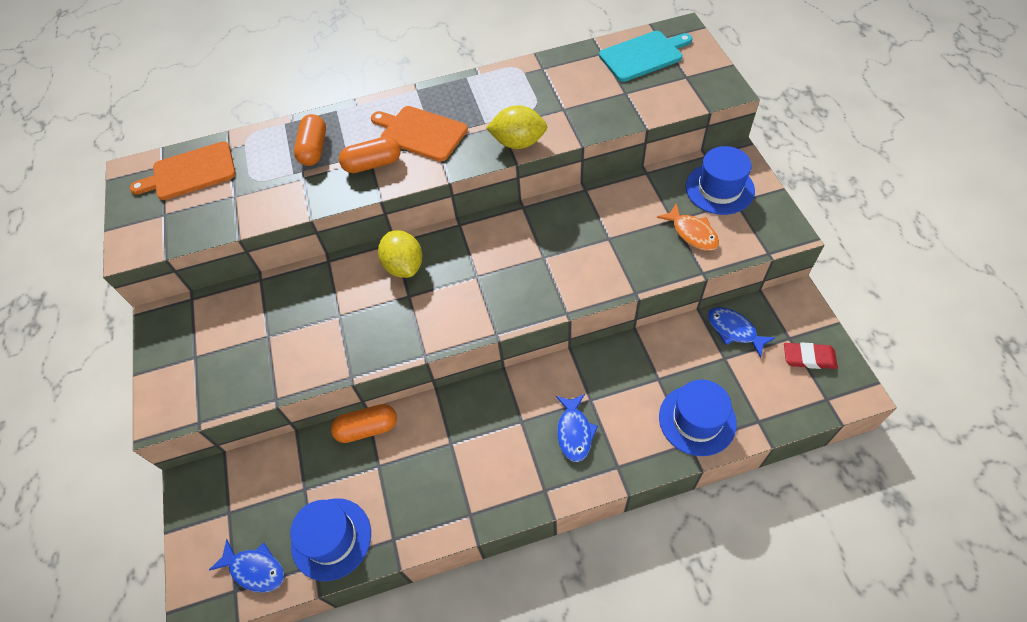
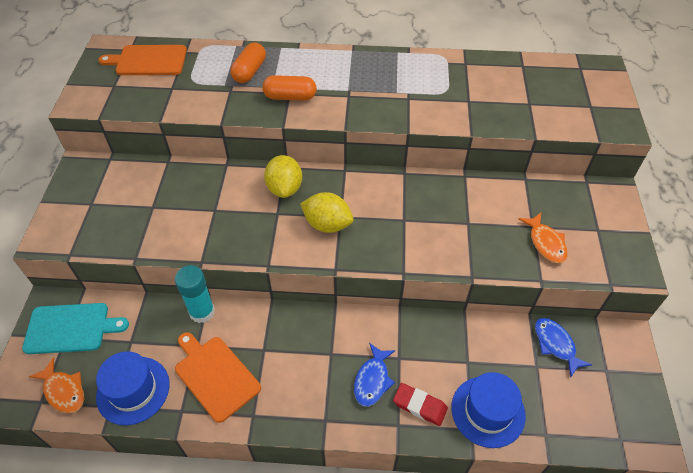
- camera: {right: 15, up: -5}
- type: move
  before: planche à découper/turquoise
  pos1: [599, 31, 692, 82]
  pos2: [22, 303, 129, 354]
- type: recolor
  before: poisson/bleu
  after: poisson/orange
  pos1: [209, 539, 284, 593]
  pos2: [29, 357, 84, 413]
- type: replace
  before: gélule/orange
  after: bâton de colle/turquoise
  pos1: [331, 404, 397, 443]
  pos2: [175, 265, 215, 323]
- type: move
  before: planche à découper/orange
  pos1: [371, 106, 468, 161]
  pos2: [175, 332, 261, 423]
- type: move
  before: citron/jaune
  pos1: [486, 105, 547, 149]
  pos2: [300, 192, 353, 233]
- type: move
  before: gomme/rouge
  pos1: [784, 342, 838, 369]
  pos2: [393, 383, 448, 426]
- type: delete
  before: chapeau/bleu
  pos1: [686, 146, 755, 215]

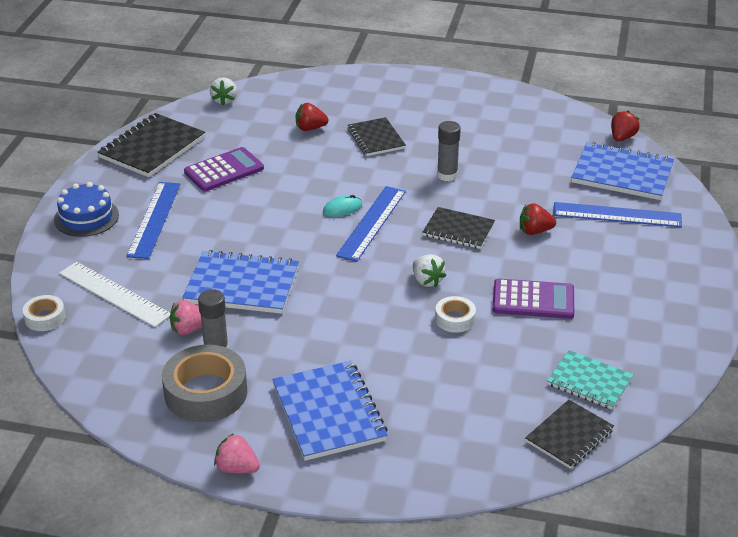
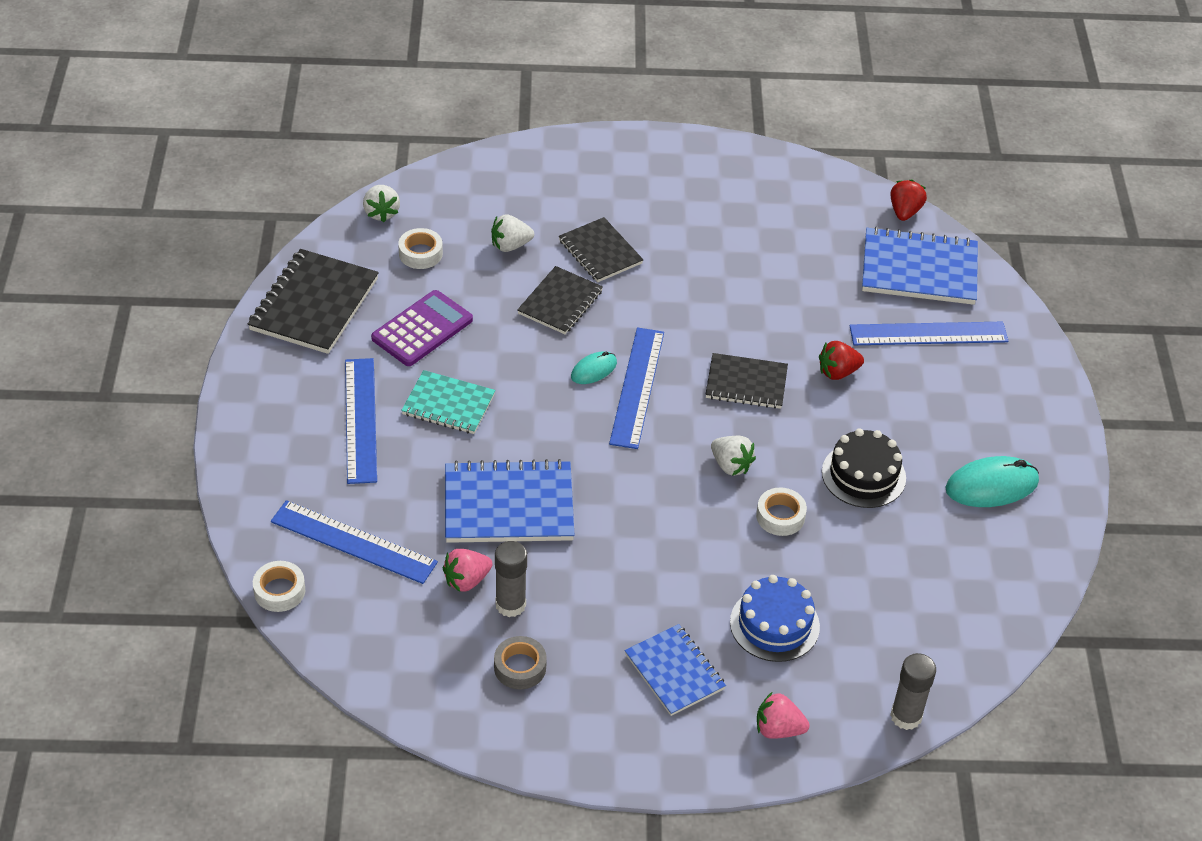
- camera: {right: -15, up: 10}
- type: recolor
  before: règle/blanc
  after: règle/bleu
  pos1: [59, 262, 170, 327]
  pos2: [271, 500, 438, 584]
- type: insert
  after: ruban adhésif/blanc
  pos2: [398, 228, 443, 269]
- type: move
  before: carnet/turquoise
  pos1: [547, 350, 634, 410]
  pos2: [401, 370, 495, 434]
- type: recolor
  before: fraise/rouge
  after: fraise/blanc
  pos1: [296, 103, 329, 131]
  pos2: [491, 214, 534, 252]
- type: resize
  before: ruban adhésif/gris
  pos1: [162, 345, 247, 422]
  pos2: [494, 636, 547, 689]
  scale: 0.52
- type: move
  before: carnet/noir
  pos1: [525, 400, 614, 469]
  pos2: [517, 266, 603, 334]
- type: resize
  before: carnet/bleu
  pos1: [272, 361, 388, 461]
  pos2: [625, 624, 726, 716]
  scale: 0.64
- type: move
  before: gâteau/bleu
  pos1: [54, 182, 119, 237]
  pos2: [730, 575, 820, 662]
- type: move
  before: fraise/rose
  pos1: [214, 433, 260, 473]
  pos2: [757, 692, 809, 739]
- type: replace
  before: calculatrice/violet
  after: gâteau/noir
  pos1: [493, 278, 574, 319]
  pos2: [822, 428, 906, 508]
- type: move
  before: bâton de colle/gris
  pos1: [437, 121, 461, 181]
  pos2: [890, 653, 936, 730]
- type: insert
  after: souris/turquoise
  pos2: [945, 456, 1039, 507]

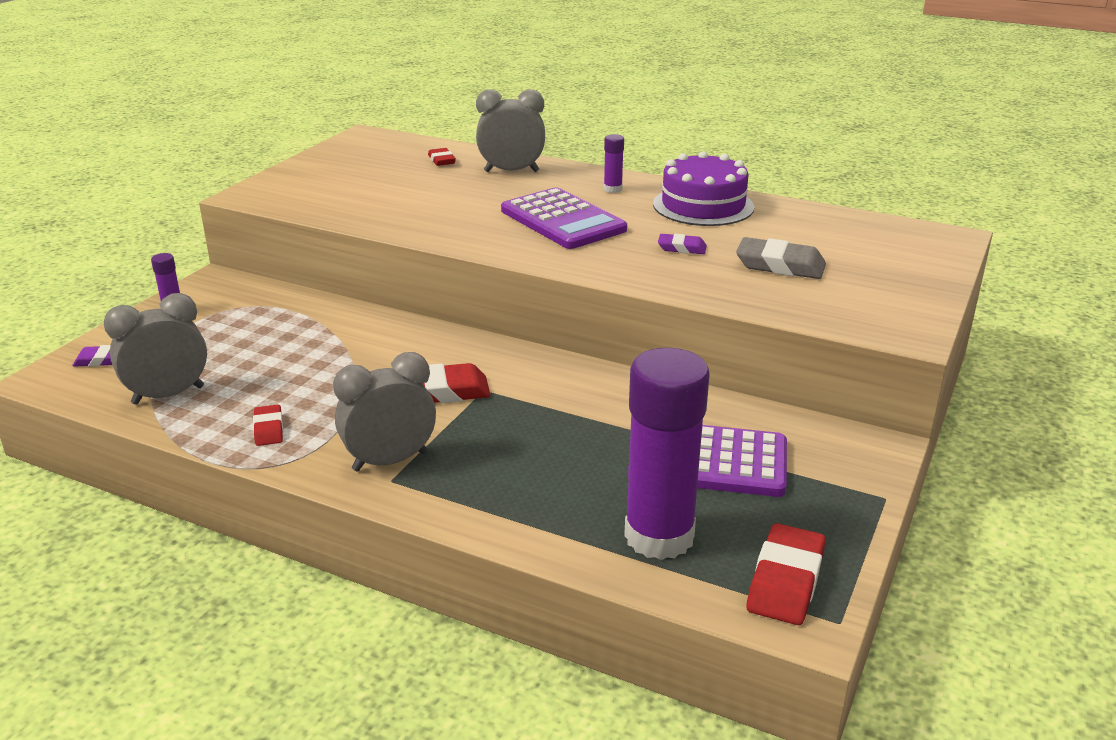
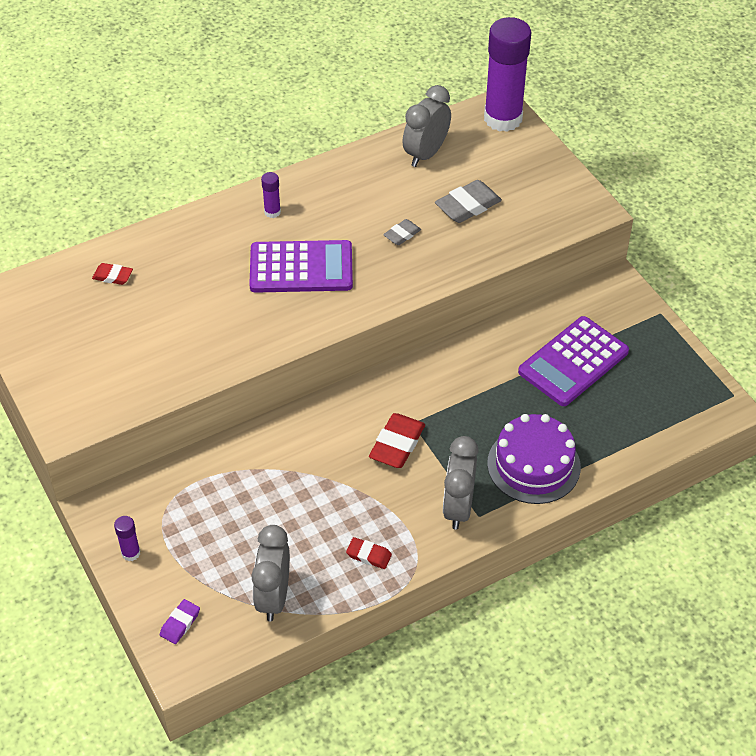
- camera: {right: -55, up: 20}
- type: recolor
  before: gomme/violet
  after: gomme/gris
  pos1: [658, 234, 707, 254]
  pos2: [383, 219, 421, 245]
- type: move
  before: réveil/gris
  pos1: [476, 89, 545, 172]
  pos2: [402, 85, 451, 167]
- type: move
  before: bâton de colle/violet
  pos1: [624, 348, 710, 560]
  pos2: [484, 17, 531, 132]
- type: move
  before: gâteau/violet
  pos1: [653, 151, 754, 226]
  pos2: [487, 414, 581, 504]
- type: delete
  before: gomme/rouge
  pos1: [747, 523, 825, 625]

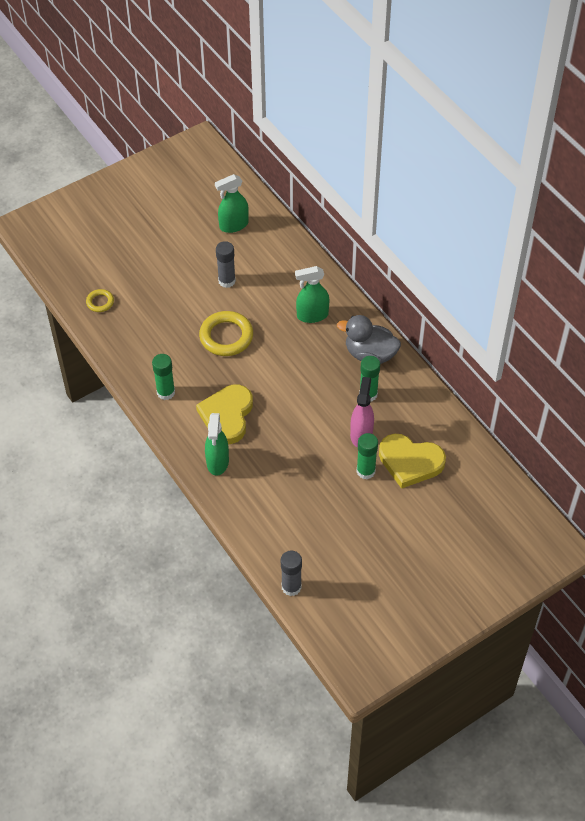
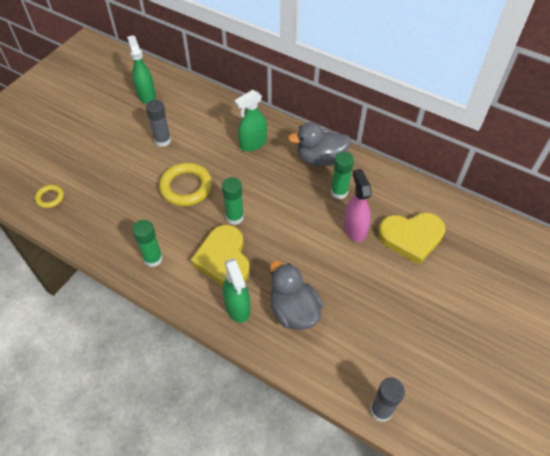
- camera: {right: -25, up: 0}
- type: rotate
  before: vaporisateur/vert
  pos1: [215, 174, 249, 233]
  pos2: [127, 35, 156, 104]
  turn: 120
- type: move
  before: bâton de colle/vert
  pos1: [356, 433, 378, 479]
  pos2: [222, 177, 244, 225]
- type: insert
  after: canard/gris
  pos2: [270, 261, 323, 330]

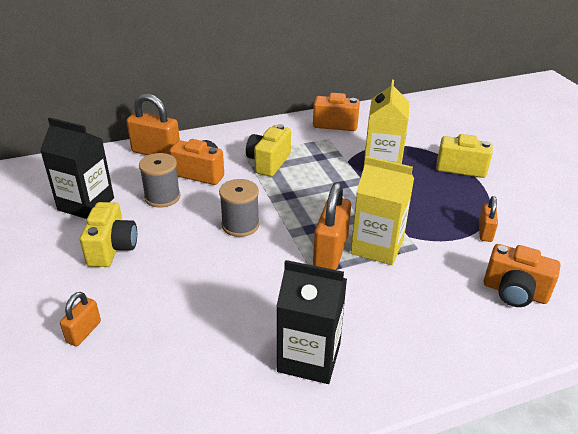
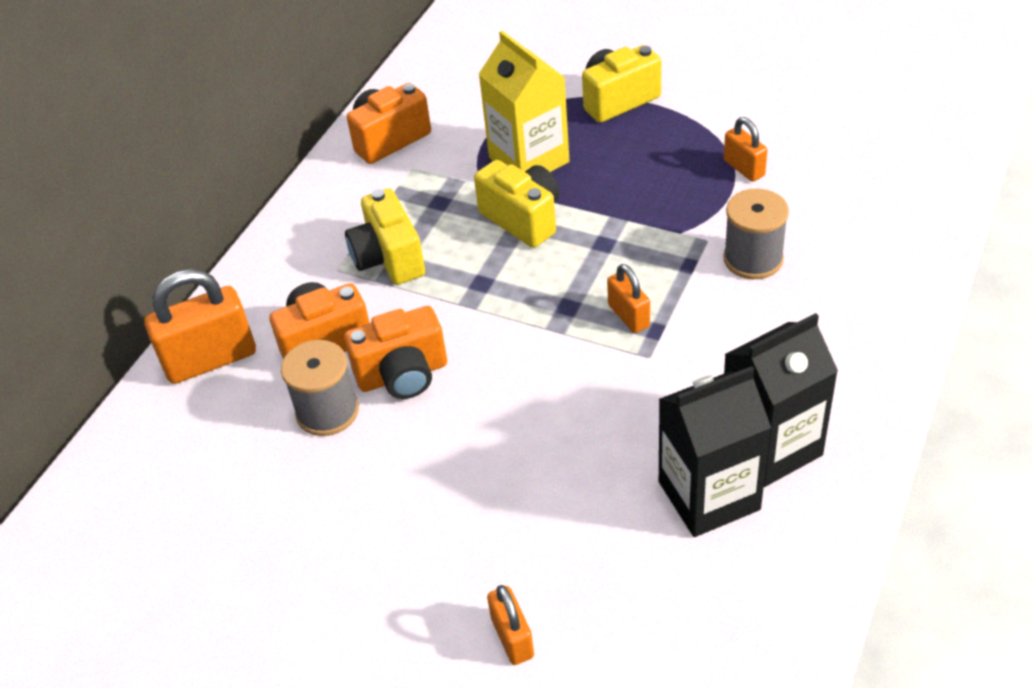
- camera: {right: -40, up: 10}
- type: move
  before: appareil photo/orange
  pos1: [483, 244, 560, 307]
  pos2: [344, 306, 447, 399]
- type: move
  before: appareil photo/jaune
  pos1: [80, 202, 137, 267]
  pos2: [474, 160, 560, 248]
- type: resize
  before: cadenas/orange
  pos1: [313, 183, 351, 270]
  pos2: [607, 264, 650, 333]
  scale: 0.55
- type: move
  before: brique de lait/noir
  pos1: [40, 117, 114, 219]
  pos2: [659, 366, 771, 537]
- type: move
  before: bobine/gris
  pos1: [219, 179, 260, 237]
  pos2: [723, 189, 789, 279]
- type: delete
  before: brique de lait/jaune
  pos1: [351, 156, 414, 265]

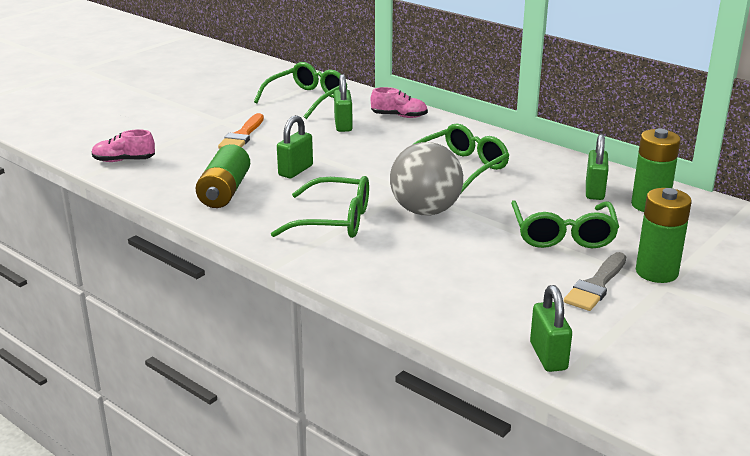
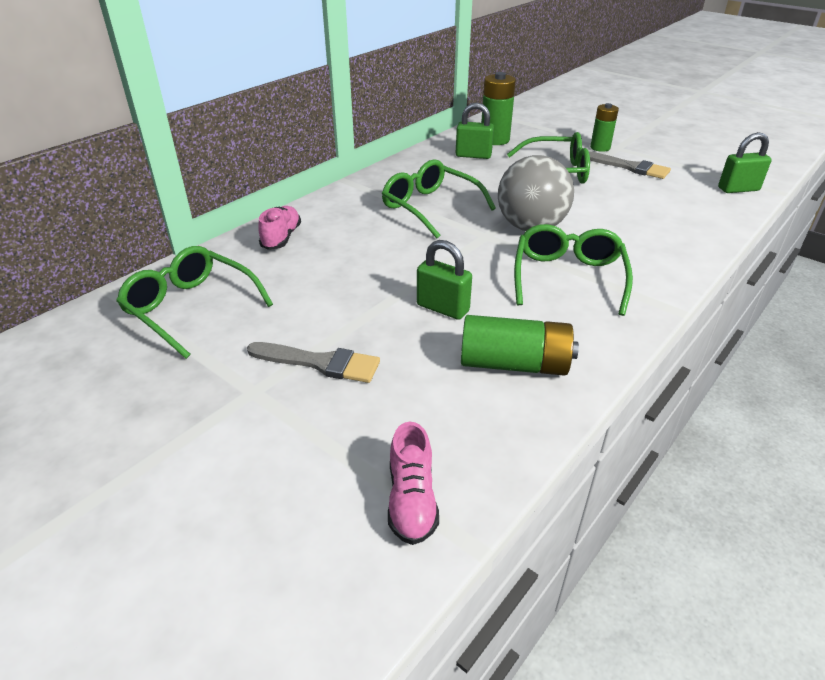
- camera: {right: -90, up: 10}
- type: recolor
  before: pinceau/orange
  after: pinceau/gris
  pos1: [218, 113, 264, 149]
  pos2: [247, 342, 380, 383]
- type: resize
  before: pile/vert
  pos1: [636, 188, 692, 283]
  pos2: [590, 103, 619, 152]
  scale: 0.66
- type: delete
  before: cadenas/vert
  pos1: [334, 74, 353, 132]

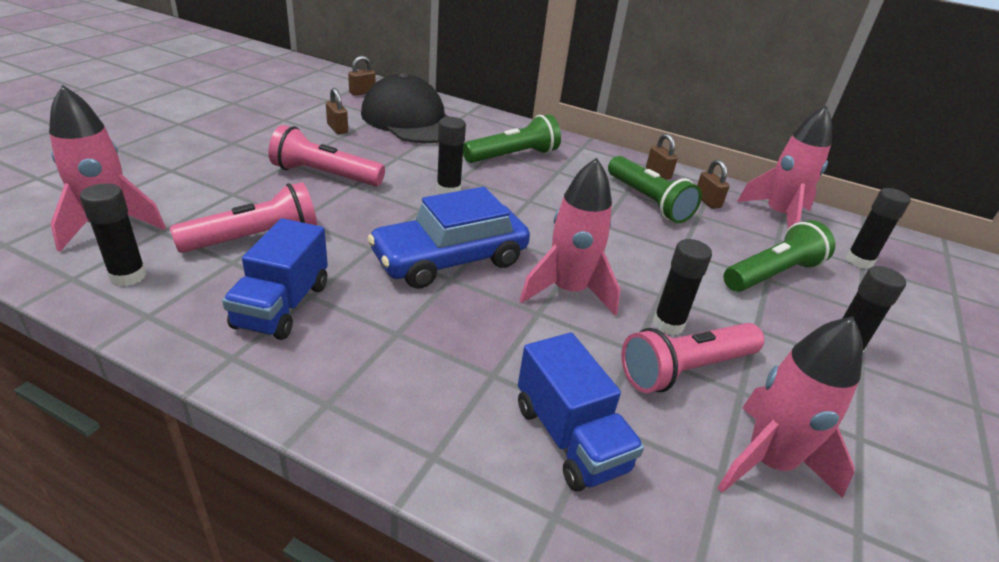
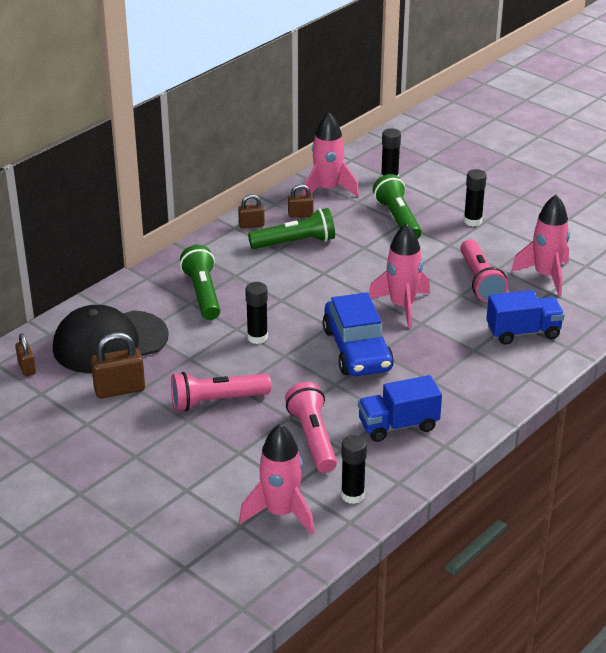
- camera: {right: -70, up: 0}
- type: resize
  before: cadenas/marron
  pos1: [326, 88, 348, 134]
  pos2: [91, 332, 145, 399]
  scale: 1.69
- type: rotate
  before: lampe de poche/rose
  pos1: [268, 125, 385, 186]
  pos2: [171, 372, 271, 411]
  turn: 45
- type: rotate
  before: camion/bleu
  pos1: [222, 218, 328, 340]
  pos2: [358, 375, 442, 442]
  turn: 135
- type: delete
  before: bâton de colle/noir
  pos1: [653, 239, 712, 335]

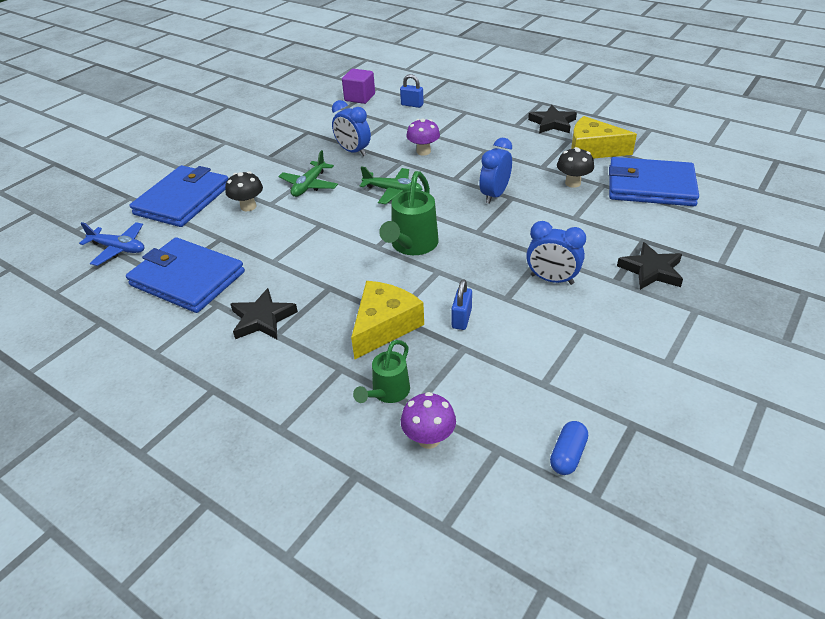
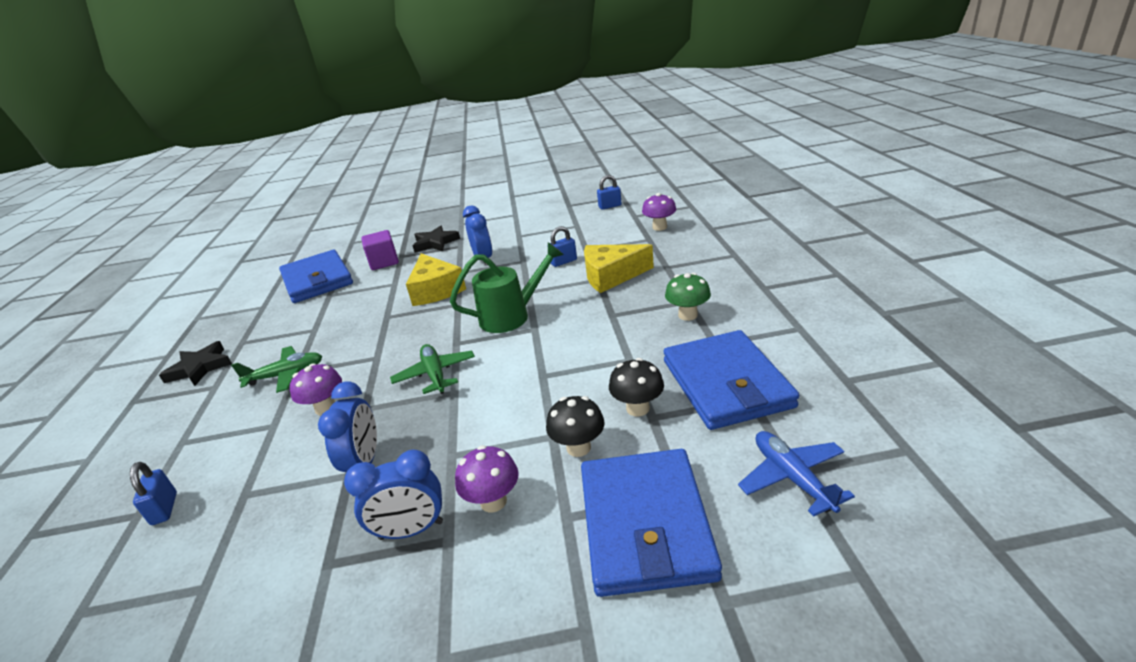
- camera: {right: -130, up: -10}
- type: move
  before: avion/vert
  pos1: [278, 150, 338, 197]
  pos2: [231, 346, 322, 393]
- type: move
  before: réveil/bleu
  pos1: [479, 138, 512, 204]
  pos2: [344, 450, 443, 540]
- type: move
  before: cube/violet
  pos1: [342, 69, 375, 104]
  pos2: [361, 230, 399, 270]
- type: move
  before: fromage/jaune
  pos1: [571, 116, 637, 159]
  pos2: [406, 253, 466, 306]
- type: insert
  after: champignon/violet
  pos2: [455, 445, 518, 513]
- type: rotate
  before: portefeuille/bleu
  pos1: [130, 165, 228, 227]
  pos2: [581, 449, 722, 597]
  turn: -75
- type: replace
  before: gélule/bleu
  after: cadenas/bleu
  pos1: [550, 421, 588, 475]
  pos2: [597, 175, 622, 210]
- type: move
  before: champignon/noir
  pos1: [557, 147, 594, 188]
  pos2: [609, 358, 664, 417]
- type: replace
  before: étoile/noir
  after: champignon/vert
  pos1: [231, 288, 298, 339]
  pos2: [665, 273, 711, 321]
- type: delete
  before: arrosoir/vert
  pos1: [353, 340, 410, 403]

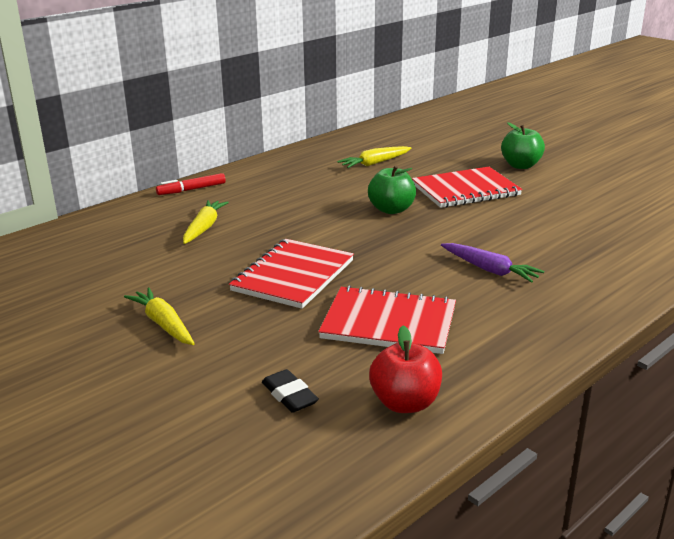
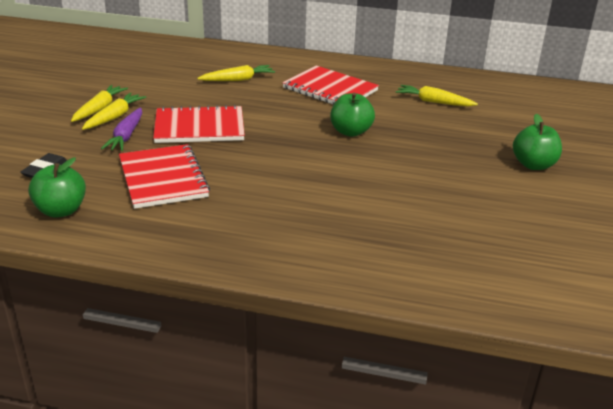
- camera: {right: 55, up: 5}
- type: recolor
  before: pomme/rouge
  after: pomme/vert
  pos1: [369, 326, 442, 413]
  pos2: [28, 157, 86, 218]
- type: insert
  after: carotte/jaune
  pos2: [82, 93, 146, 130]
- type: move
  before: carotte/violet
  pos1: [441, 243, 544, 283]
  pos2: [101, 107, 142, 151]
- type: move
  before: carnet/rouge
  pos1: [412, 167, 522, 208]
  pos2: [282, 66, 379, 105]
- type: delete
  before: feutre/rouge
  pos1: [156, 173, 226, 195]

